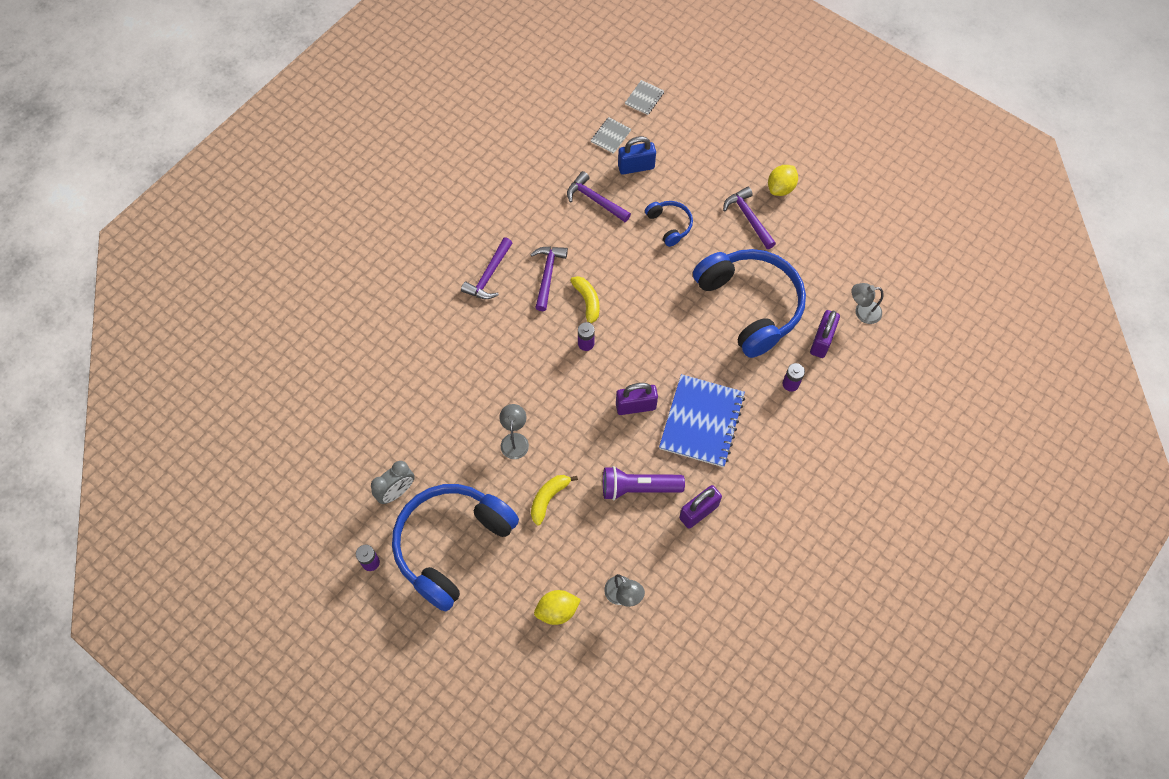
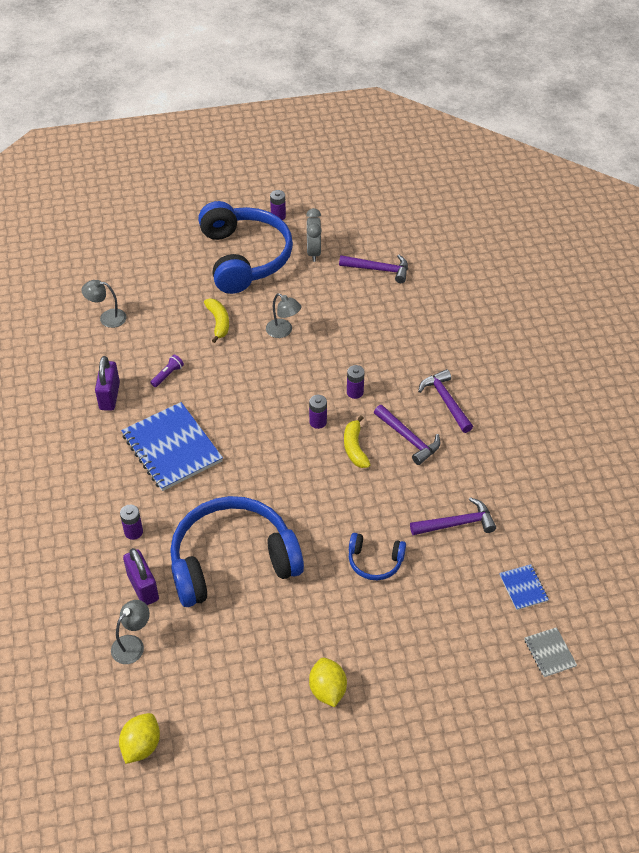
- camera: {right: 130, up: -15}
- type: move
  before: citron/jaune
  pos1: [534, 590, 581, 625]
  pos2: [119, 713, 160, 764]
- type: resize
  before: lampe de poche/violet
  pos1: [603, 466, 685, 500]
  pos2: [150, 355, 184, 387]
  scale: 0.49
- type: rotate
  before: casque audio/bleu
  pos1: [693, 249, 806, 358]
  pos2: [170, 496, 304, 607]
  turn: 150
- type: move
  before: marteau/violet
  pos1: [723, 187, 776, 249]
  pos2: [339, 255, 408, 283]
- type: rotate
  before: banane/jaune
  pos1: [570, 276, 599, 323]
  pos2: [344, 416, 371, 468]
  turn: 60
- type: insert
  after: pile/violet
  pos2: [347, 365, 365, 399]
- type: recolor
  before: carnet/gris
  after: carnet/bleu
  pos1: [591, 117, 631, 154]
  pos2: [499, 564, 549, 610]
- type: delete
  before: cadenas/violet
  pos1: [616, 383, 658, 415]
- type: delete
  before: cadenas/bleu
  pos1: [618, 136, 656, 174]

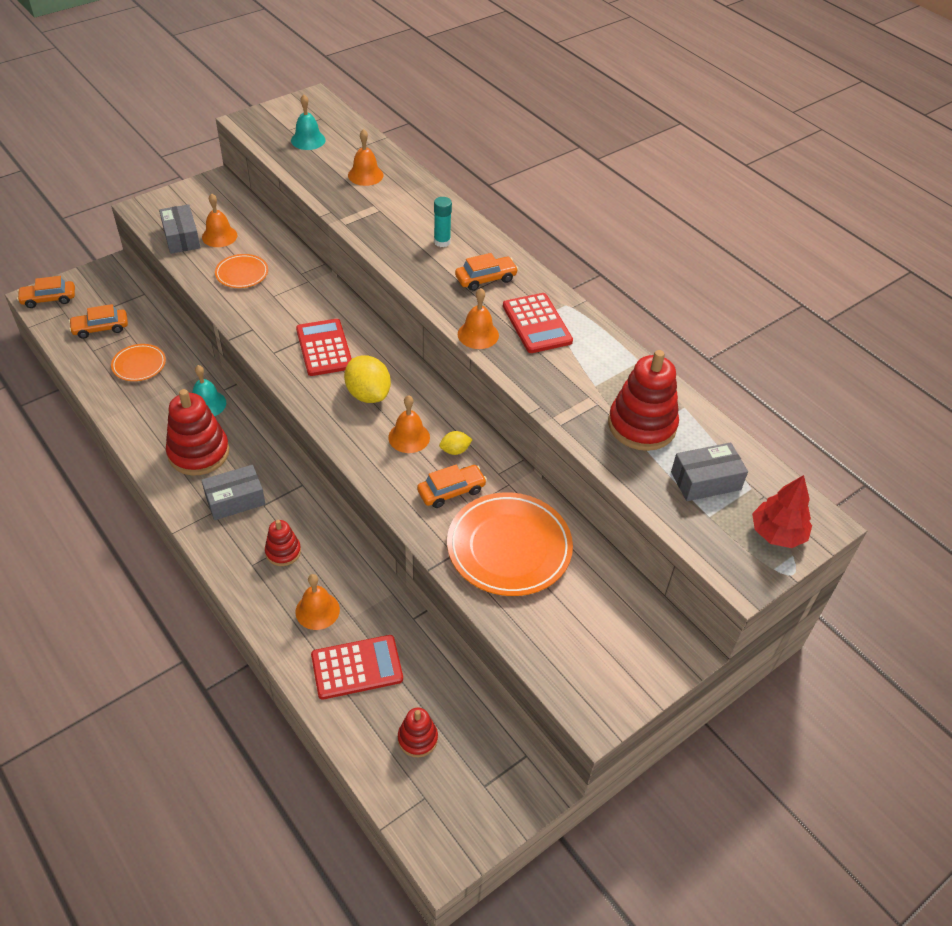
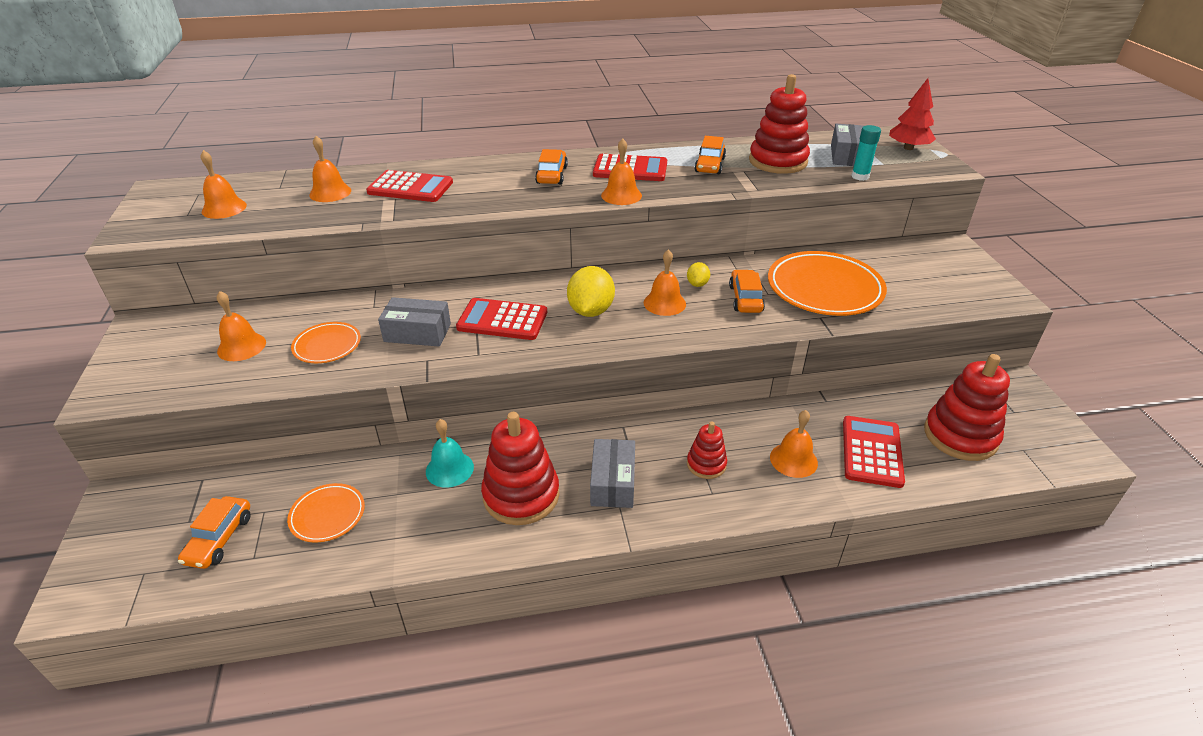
- camera: {right: -60, up: -10}
- type: recolor
  before: cloche/turquoise
  after: cloche/orange
  pos1: [291, 95, 326, 150]
  pos2: [200, 150, 247, 219]
- type: insert
  after: calculatrice/rouge
  pos2: [366, 170, 453, 202]
- type: move
  before: boîte/gris
  pos1: [159, 204, 201, 254]
  pos2: [378, 297, 451, 347]
- type: rotate
  before: citron/jaune
  pos1: [344, 355, 391, 403]
  pos2: [567, 266, 615, 317]
  turn: -75
- type: move
  before: voiture/orange
  pos1: [17, 276, 75, 308]
  pos2: [694, 136, 726, 174]
- type: move
  before: bâton de colle/turquoise
  pos1: [434, 197, 452, 247]
  pos2: [851, 125, 881, 181]
- type: resize
  before: jouet à empiler/rouge
  pos1: [398, 708, 438, 757]
  pos2: [924, 354, 1010, 461]
  scale: 1.85

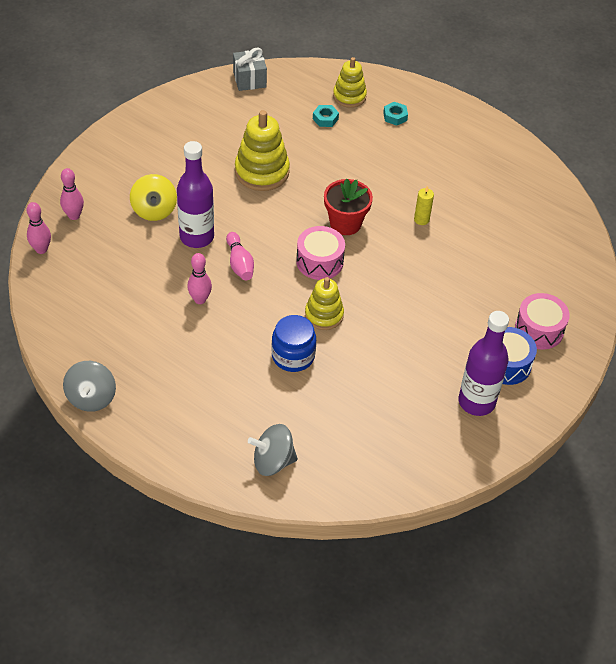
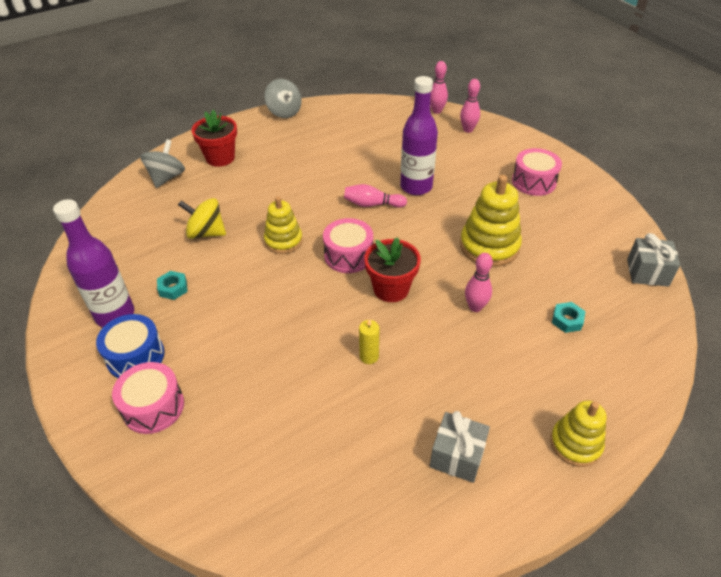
- camera: {right: 115, up: -5}
- type: move
  before: écrou/turquoise
  pos1: [383, 102, 408, 126]
  pos2: [157, 271, 188, 300]
- type: move
  before: toupie/jaune
  pos1: [130, 174, 177, 221]
  pos2: [178, 198, 226, 239]
- type: insert
  after: pot de fleurs/rouge
  pos2: [191, 110, 237, 167]
- type: rotate
  before: toupie/gris
  pos1: [63, 361, 116, 412]
  pos2: [264, 79, 302, 118]
  turn: -150
- type: insert
  after: cadeau/gris
  pos2: [430, 411, 490, 483]
- type: move
  before: quille/rose
  pos1: [187, 253, 212, 304]
  pos2: [465, 253, 493, 312]
- type: insert
  after: tambour/rose
  pos2: [512, 148, 562, 196]
- type: move
  before: jouet à empiler/jaune
  pos1: [333, 57, 367, 108]
  pos2: [550, 401, 606, 467]
- type: delete
  before: bocal/bleu
  pos1: [271, 315, 316, 372]

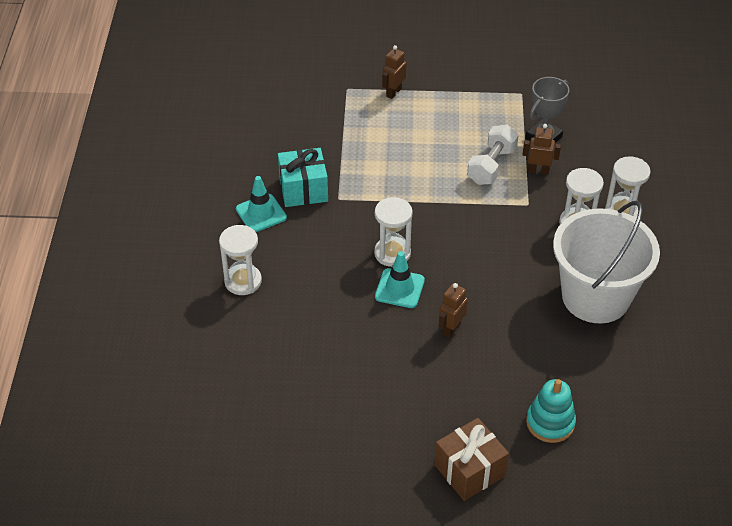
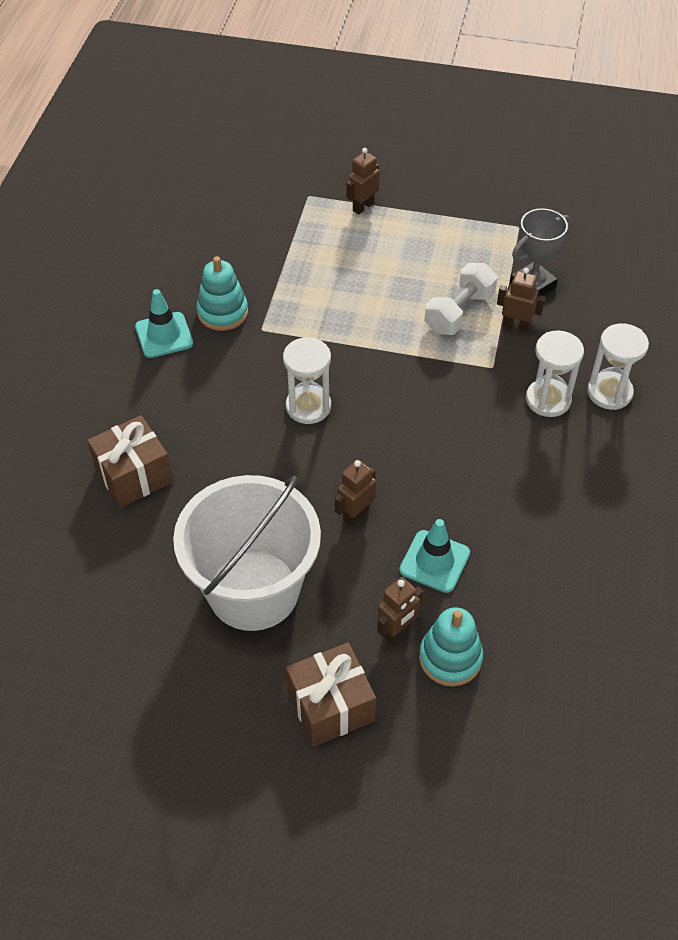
- camera: {right: 10, up: 5}
- type: insert
  after: cadeau/marron
  pos2: [87, 415, 173, 508]
- type: move
  before: seau/blanc
  pos1: [553, 201, 660, 323]
  pos2: [173, 475, 321, 631]
- type: replace
  before: cadeau/turquoise
  after: jouet à empiler/turquoise
  pos1: [278, 148, 328, 207]
  pos2: [196, 256, 248, 331]
- type: insert
  after: robot/marron
  pos2: [377, 577, 424, 643]
- type: move
  before: cône de chantier/turquoise
  pos1: [375, 251, 425, 308]
  pos2: [399, 519, 470, 593]
- type: delete
  before: sablier/blanc
  pos1: [219, 225, 262, 295]

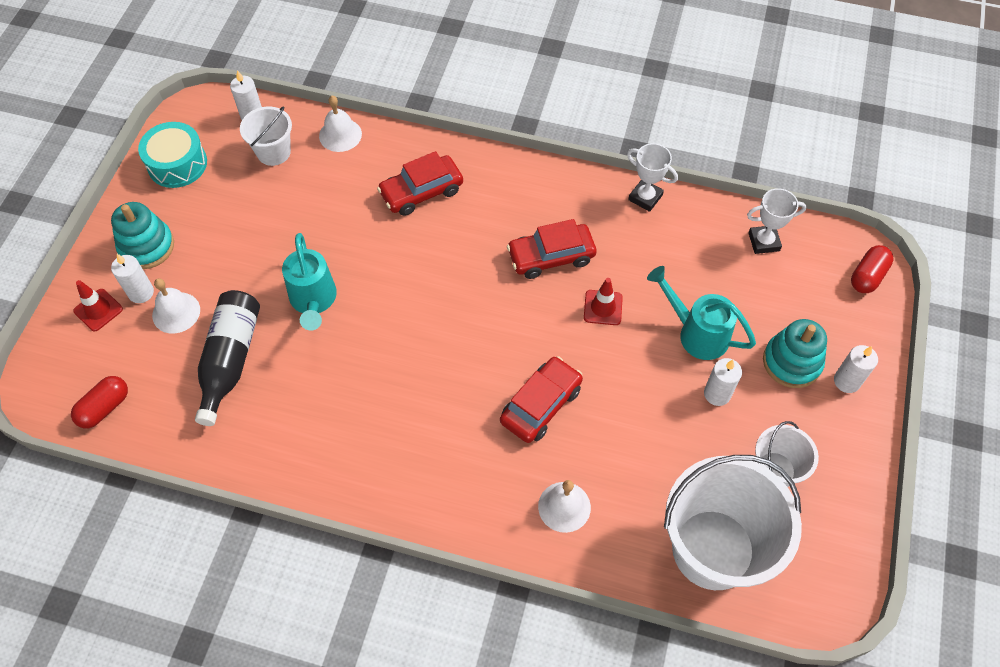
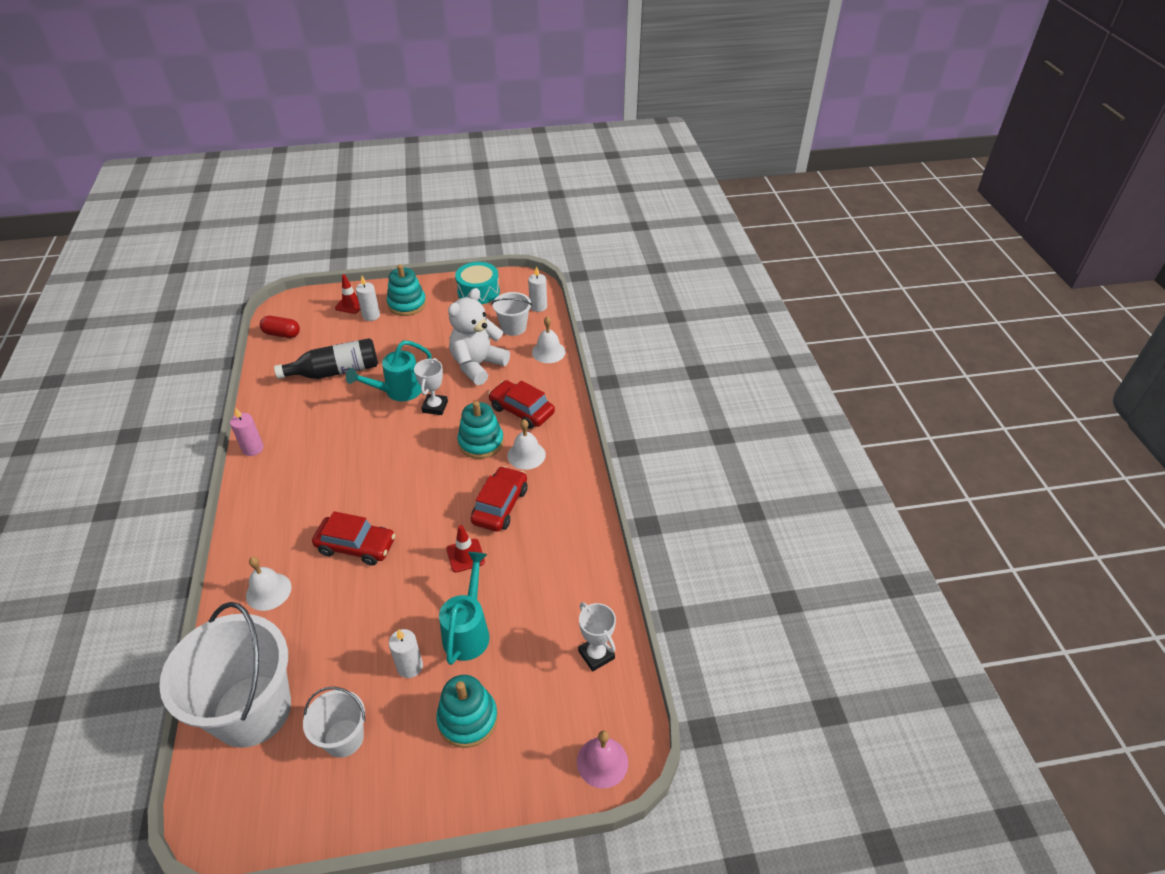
- camera: {right: 65, up: -15}
- type: insert
  after: bougie/rose
  pos2: [230, 407, 264, 456]
- type: move
  before: trophée/blanc
  pos1: [627, 143, 678, 212]
  pos2: [414, 358, 448, 415]
- type: insert
  after: ours en peluche/blanc
  pos2: [448, 288, 510, 385]
- type: insert
  after: jouet à empiler/turquoise
  pos2: [457, 401, 504, 459]
- type: rotate
  before: voiture/rouge
  pos1: [507, 219, 597, 279]
  pos2: [471, 466, 527, 532]
  turn: 60
- type: move
  before: cloche/blanc
  pos1: [152, 278, 200, 334]
  pos2: [507, 419, 546, 470]
- type: replace
  before: gélule/rouge
  after: cloche/rose
  pos1: [851, 245, 893, 293]
  pos2: [577, 730, 628, 789]
- type: delete
  before: bougie/blanc
  pos1: [834, 345, 878, 393]

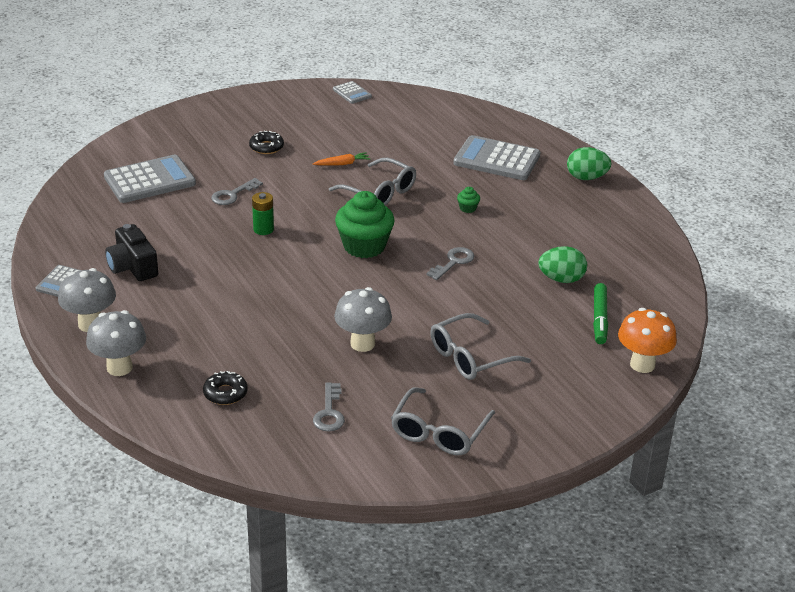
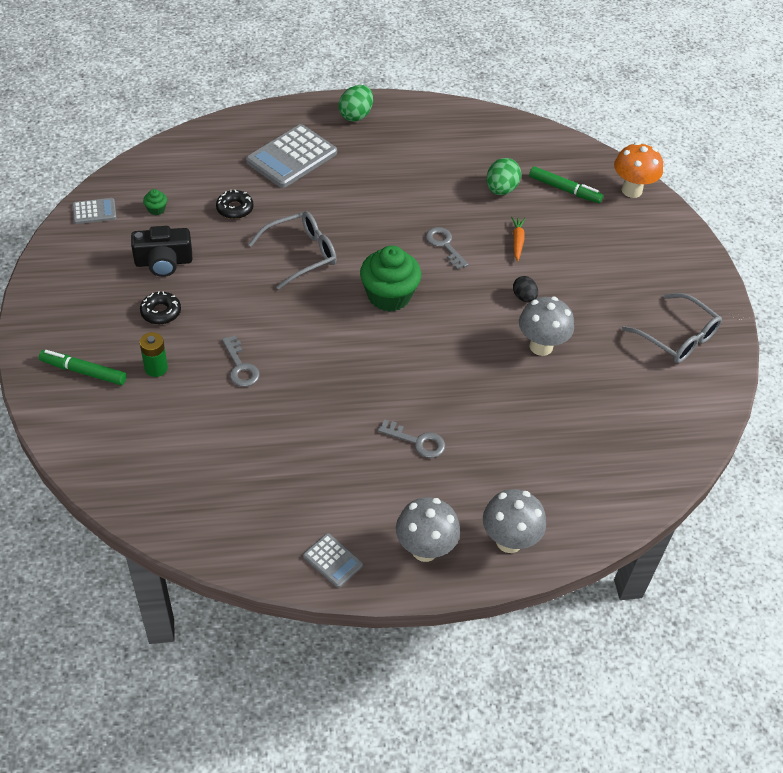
- camera: {right: -70, up: 15}
- type: insert
  after: feutre/vert
  pos2: [39, 350, 127, 385]
- type: move
  before: appareil photo/noir
  pos1: [105, 224, 158, 281]
  pos2: [131, 226, 192, 277]
- type: move
  before: pile/vert
  pos1: [252, 192, 274, 235]
  pos2: [140, 332, 168, 377]
- type: move
  before: muffin/vert
  pos1: [457, 187, 480, 213]
  pos2: [143, 189, 167, 215]
- type: move
  before: beignet/noir
  pos1: [203, 371, 248, 405]
  pos2: [216, 190, 254, 219]
- type: move
  before: clé/gris
  pos1: [313, 382, 345, 432]
  pos2: [378, 419, 445, 458]
- type: move
  before: carotte/orange
  pos1: [313, 152, 371, 165]
  pos2: [511, 217, 525, 261]
- type: insert
  after: œuf/noir
  pos2: [513, 276, 538, 303]
- type: delete
  before: calculatrice/gris
  pos1: [104, 155, 196, 203]
- type: delete
  before: lunettes/gris
  pos1: [430, 313, 531, 380]

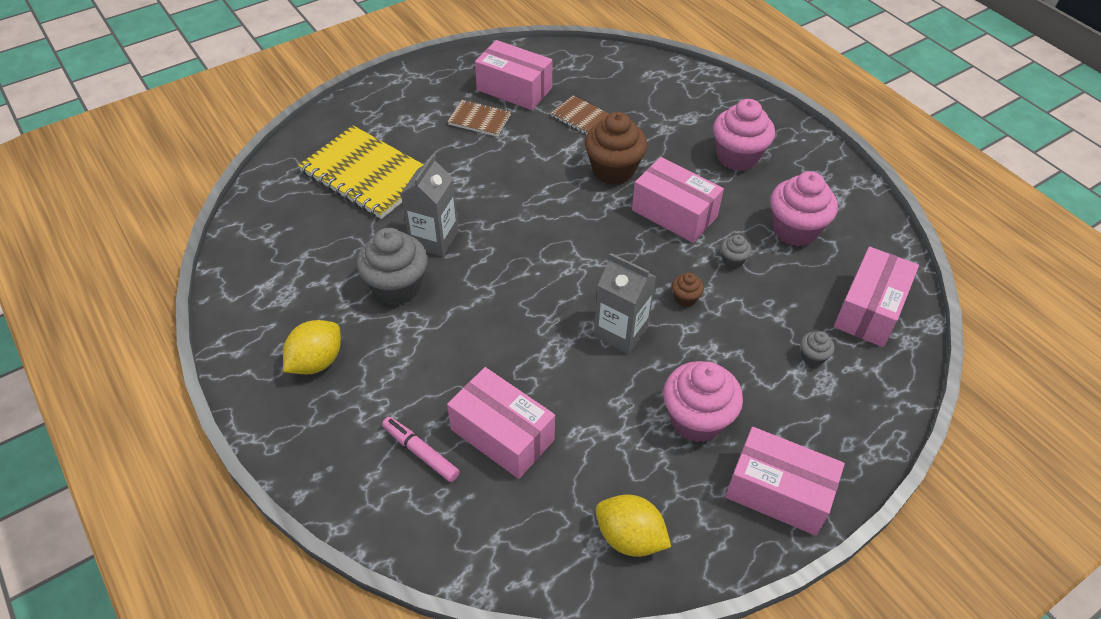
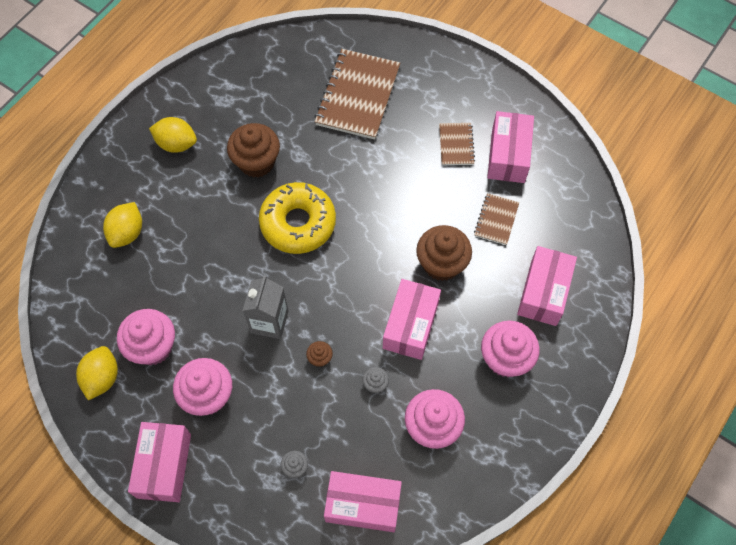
- camera: {right: 70, up: 15}
- type: replace
  before: feutre/rose
  after: citron/jaune
  pos1: [382, 417, 460, 482]
  pos2: [103, 202, 142, 248]
- type: insert
  after: muffin/rose
  pos2: [117, 309, 175, 365]
- type: recolor
  before: muffin/gris
  after: muffin/marron
  pos1: [357, 228, 428, 305]
  pos2: [227, 123, 280, 178]
- type: insert
  after: beignet/jaune
  pos2: [259, 182, 336, 254]
- type: recolor
  before: carnet/jaune
  after: carnet/marron
  pos1: [298, 125, 424, 219]
  pos2: [314, 49, 400, 140]
- type: move
  before: boîte/rose
  pos1: [447, 367, 555, 479]
  pos2: [517, 246, 577, 326]
- type: delete
  before: brique de lait/gris
  pos1: [401, 154, 458, 257]

